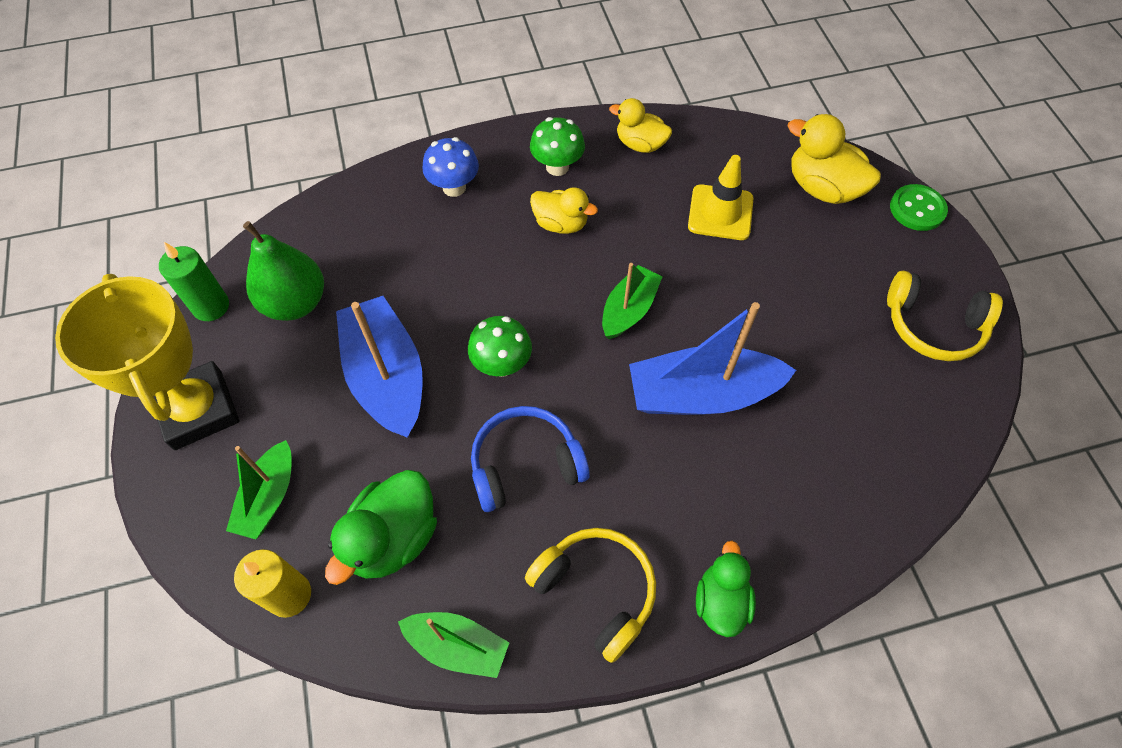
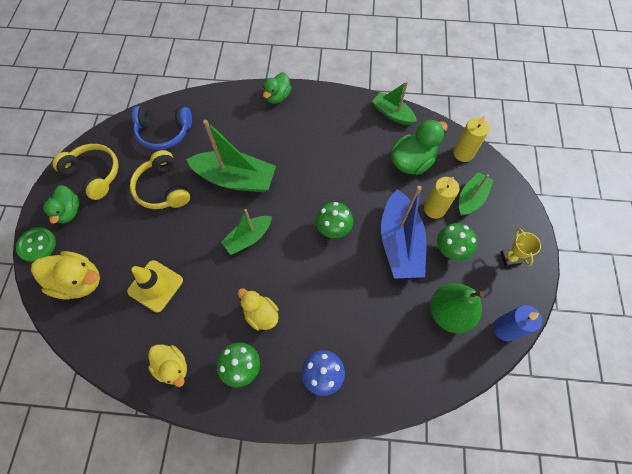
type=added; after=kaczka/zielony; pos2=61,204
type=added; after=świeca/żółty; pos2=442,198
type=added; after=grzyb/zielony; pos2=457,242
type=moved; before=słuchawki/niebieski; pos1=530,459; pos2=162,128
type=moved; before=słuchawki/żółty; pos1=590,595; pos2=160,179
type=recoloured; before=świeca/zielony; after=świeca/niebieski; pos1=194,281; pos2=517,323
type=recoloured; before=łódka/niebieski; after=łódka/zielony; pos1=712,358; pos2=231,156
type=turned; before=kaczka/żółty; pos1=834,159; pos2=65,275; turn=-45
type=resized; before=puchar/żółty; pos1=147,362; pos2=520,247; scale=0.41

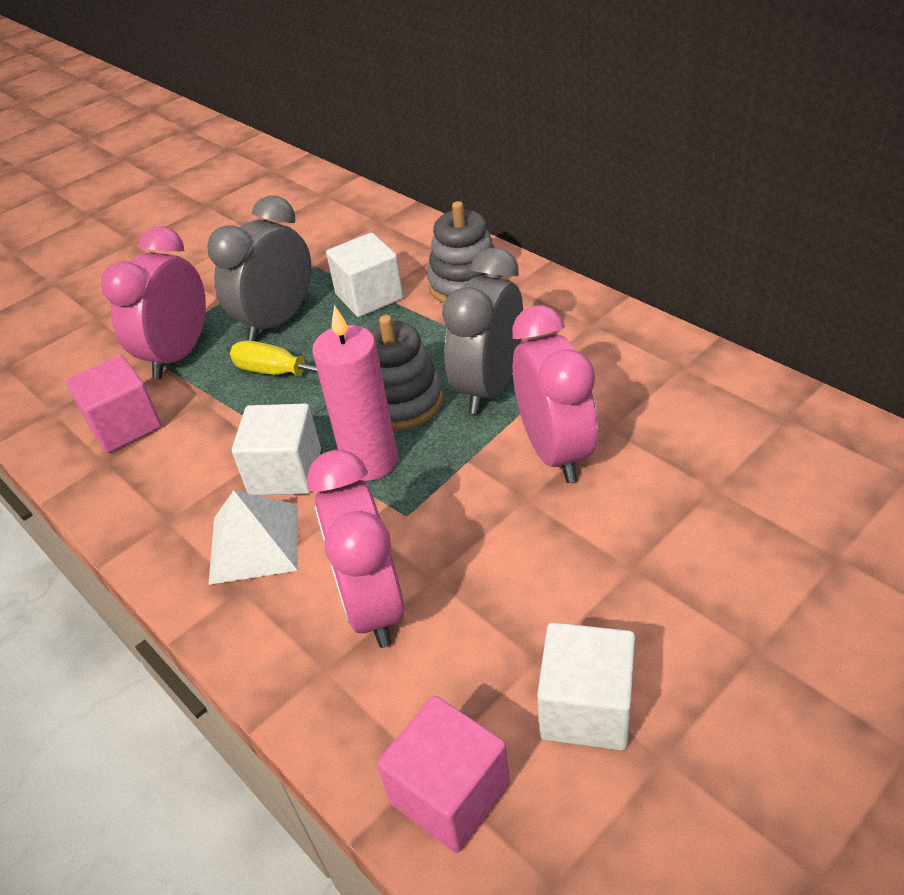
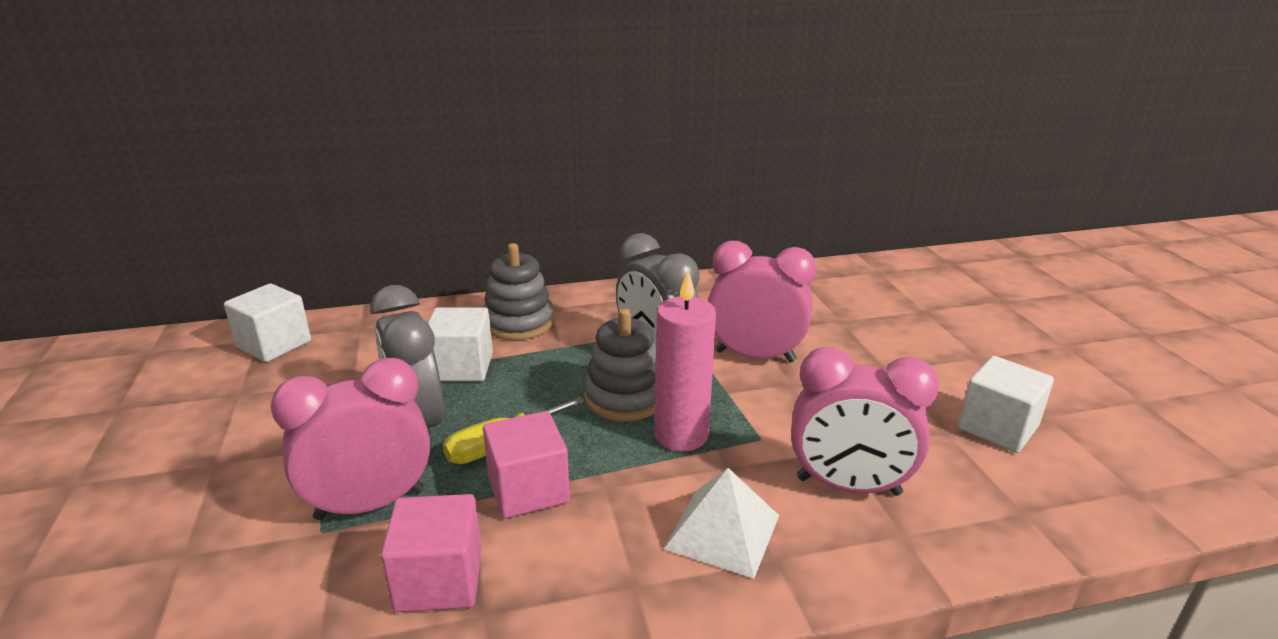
type=moved; before=sześcian/biały; pos1=276,449; pos2=267,322
type=moved; before=sześcian/różowy; pos1=443,774; pos2=526,464
type=turned; before=budzik/różowy; pos1=153,302; pos2=351,439; turn=105

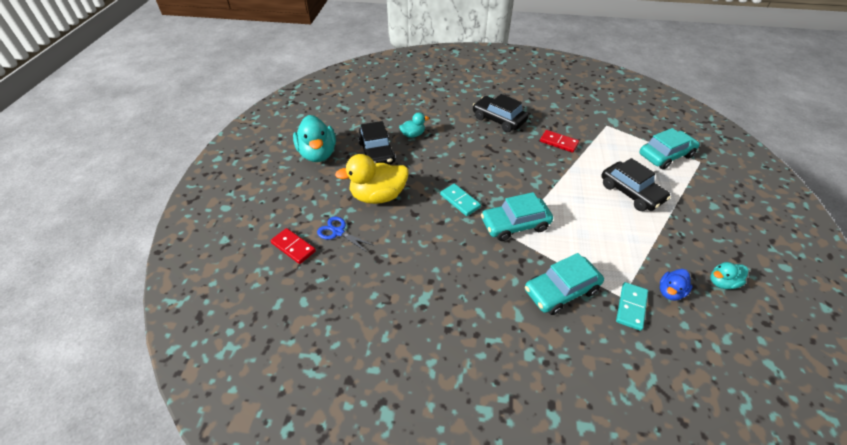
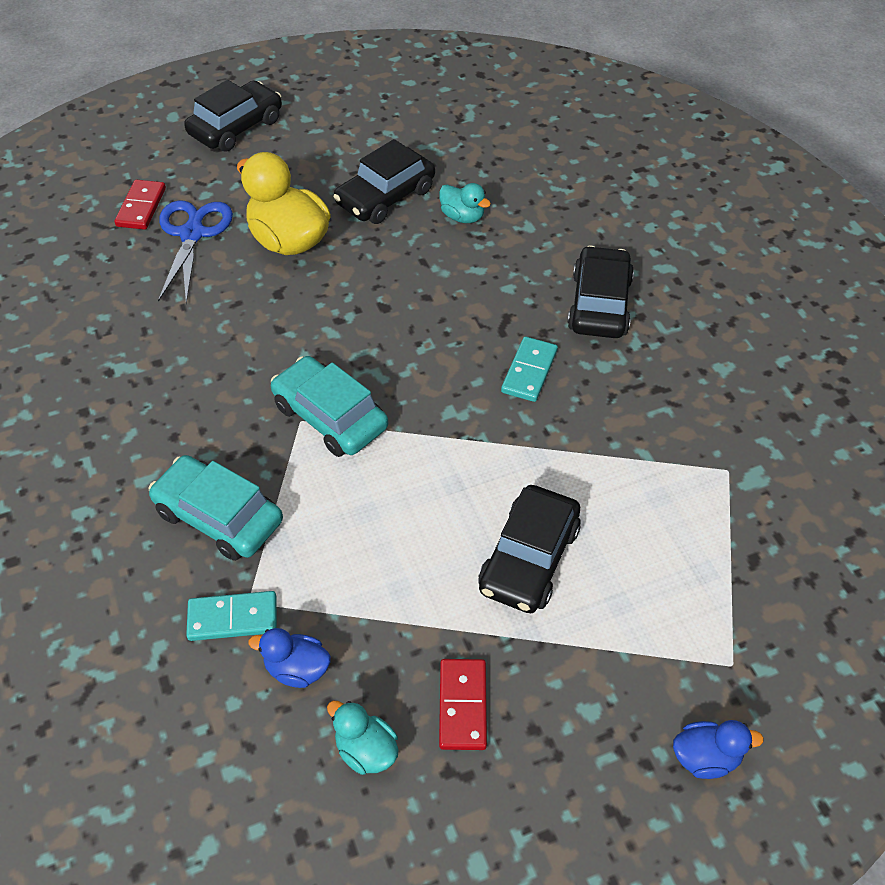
type=removed; before=kaczka/turkusowy; pos1=314,138
type=removed; before=samochód/turkusowy; pos1=669,148
type=added; after=samochód/czarny; pos2=233,116
type=added; after=kaczka/niebieski; pos2=718,749
type=moved; before=kostka domina/turkusowy; pos1=460,200; pos2=529,369
type=moved; before=kostka domina/czerwony; pos1=559,141; pos2=463,704
type=resized; before=nożyczki/niebieski; pos1=346,234; pos2=195,252; scale=1.53

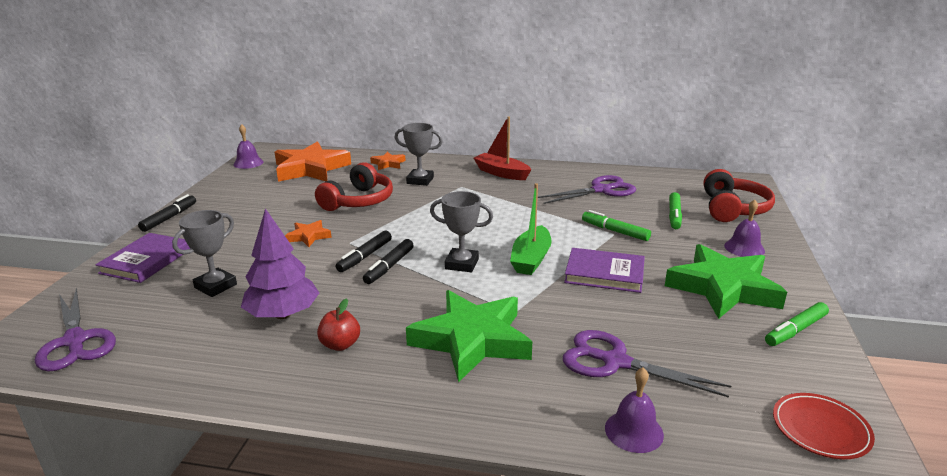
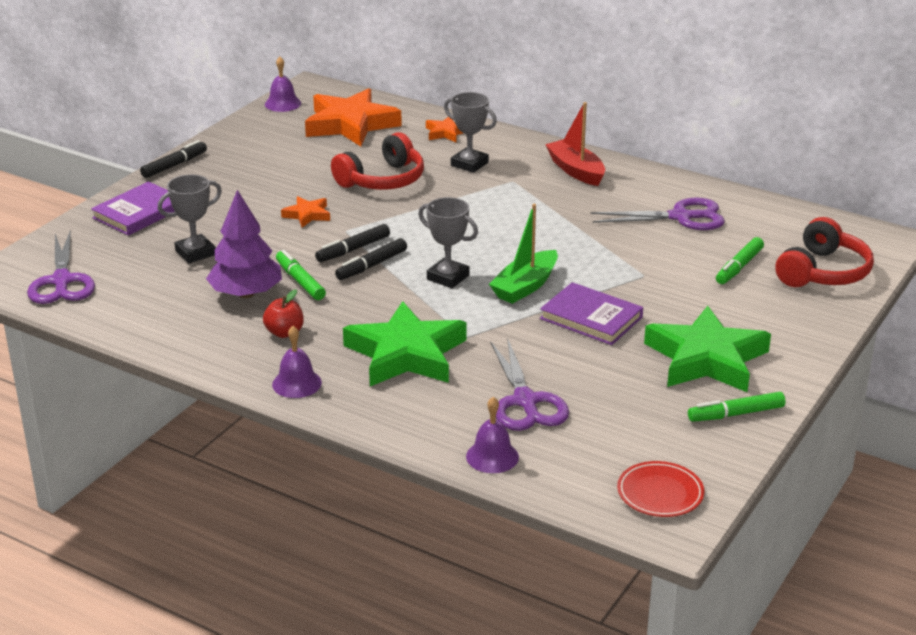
type=moved; before=flamaster/zielony; pos1=616,225; pos2=301,275
type=moved; before=dzwonek/fioletowy; pos1=744,228; pos2=297,362
type=turned; before=nożyczki/fioletowy; pos1=647,364; pos2=529,384; turn=-150

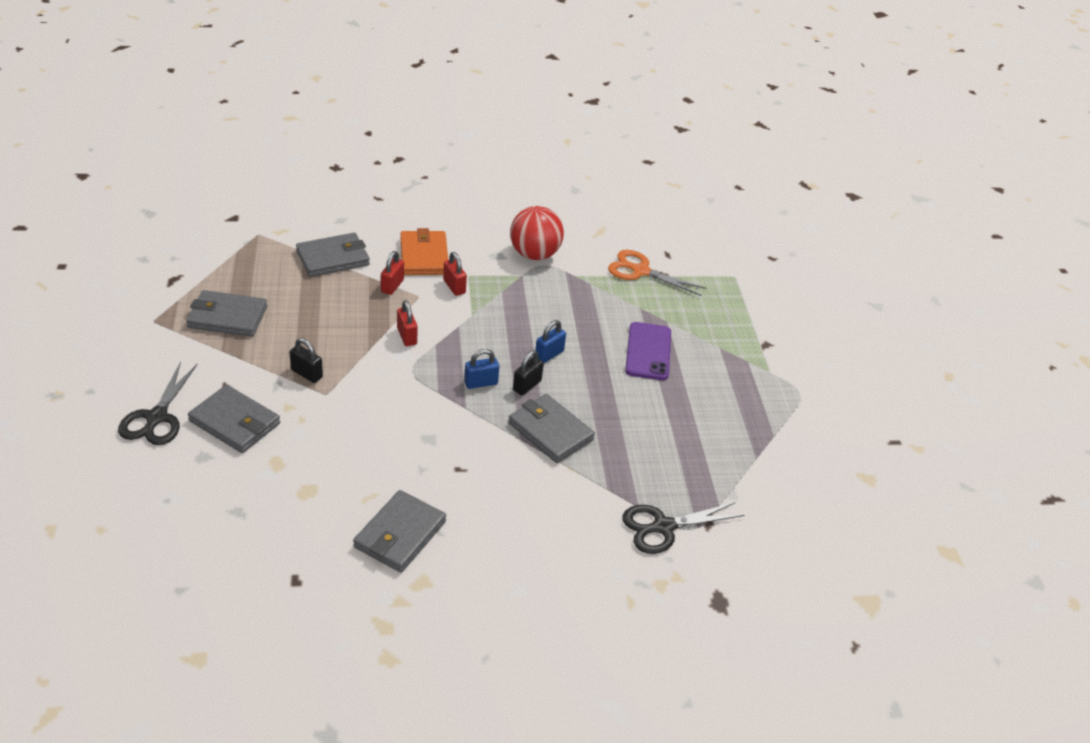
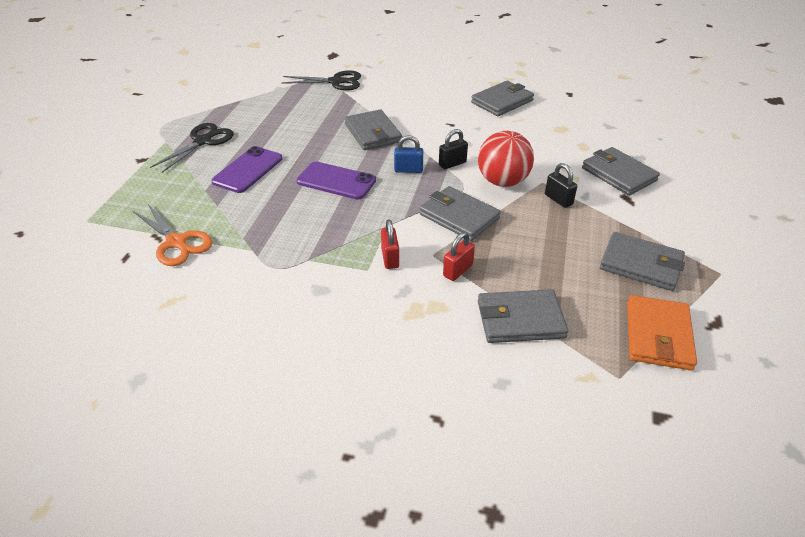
type=moved; before=nożyczki/czarny; pos1=157,403; pos2=191,148
type=moved; before=portfel/pomarańczowy; pos1=424,251; pos2=662,333
type=moved; before=piłka/czerwony; pos1=537,233; pos2=506,159
type=moved; before=kłódka/czarny; pos1=528,372; pos2=453,149
type=replaced; before=kłódka/czerwony; after=portfel/szary; pos1=407,323; pos2=460,213
type=replaced; before=kłódka/niebieski; after=telefon/fioletowy; pos1=550,341; pos2=336,180

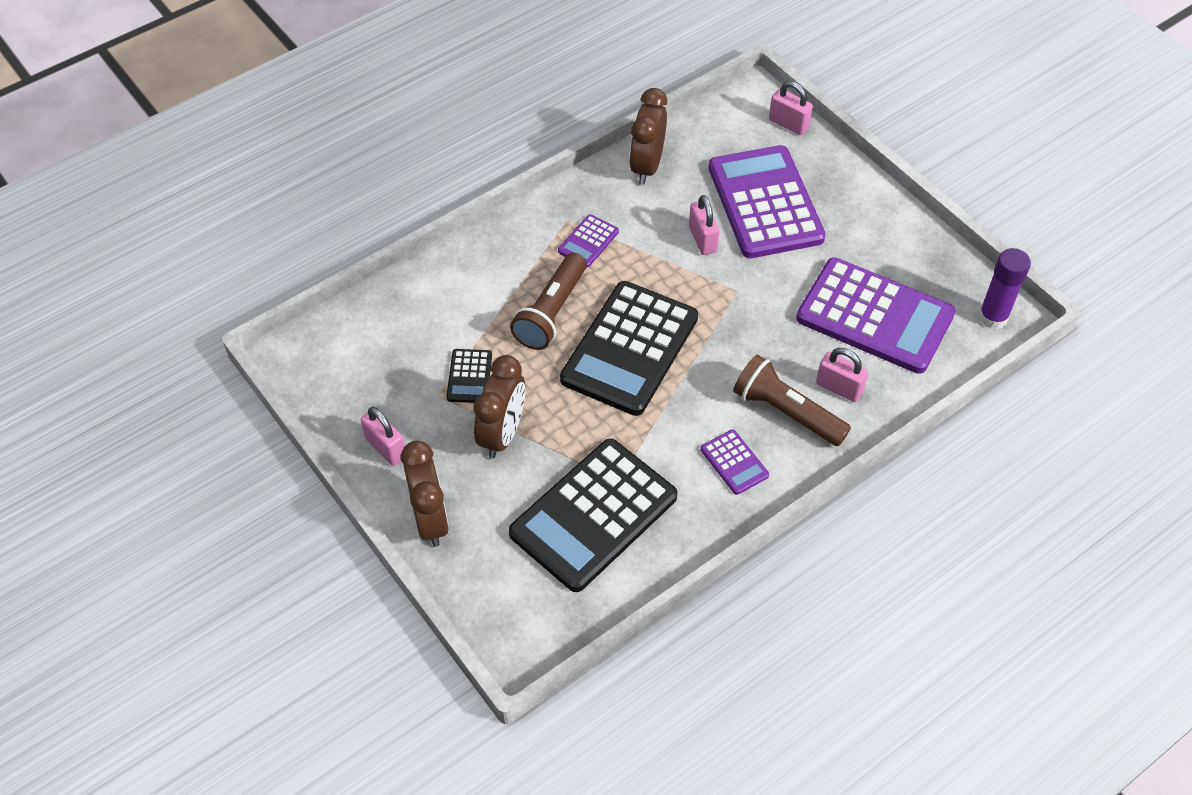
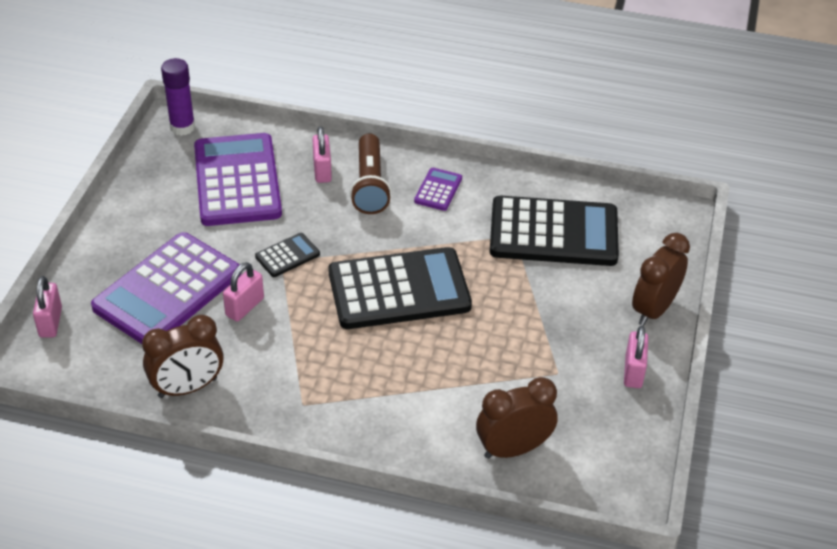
type=removed; before=latarka/brązowy; pos1=548,301
type=removed; before=kalkulator/fioletowy; pos1=588,240
type=moved; before=kalkulator/czarny; pos1=469,376; pos2=287,255
type=moved; before=budzik/brązowy; pos1=499,406; pos2=517,418

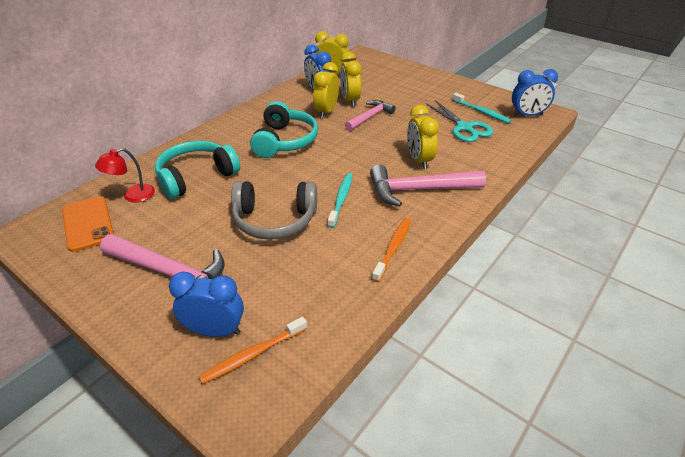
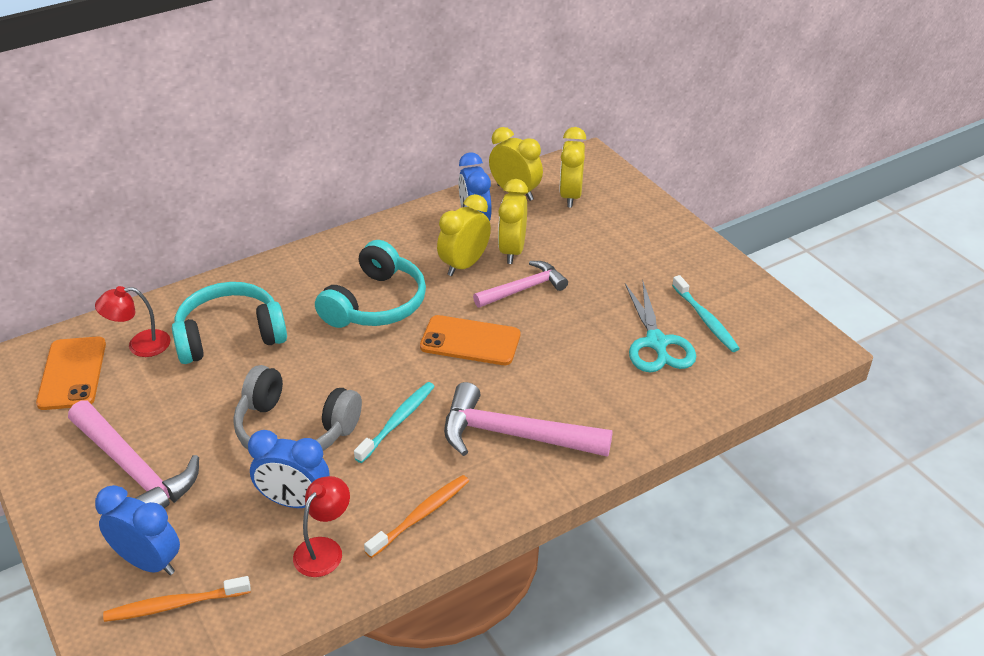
type=added; after=lampka/czerwony; pos2=321,526
type=added; after=telefon/pomarańczowy; pos2=470,340
type=moved; before=budzik/żółty; pos1=423,137; pos2=573,167
type=moved; before=budzik/niebieski; pos1=535,92; pos2=288,469

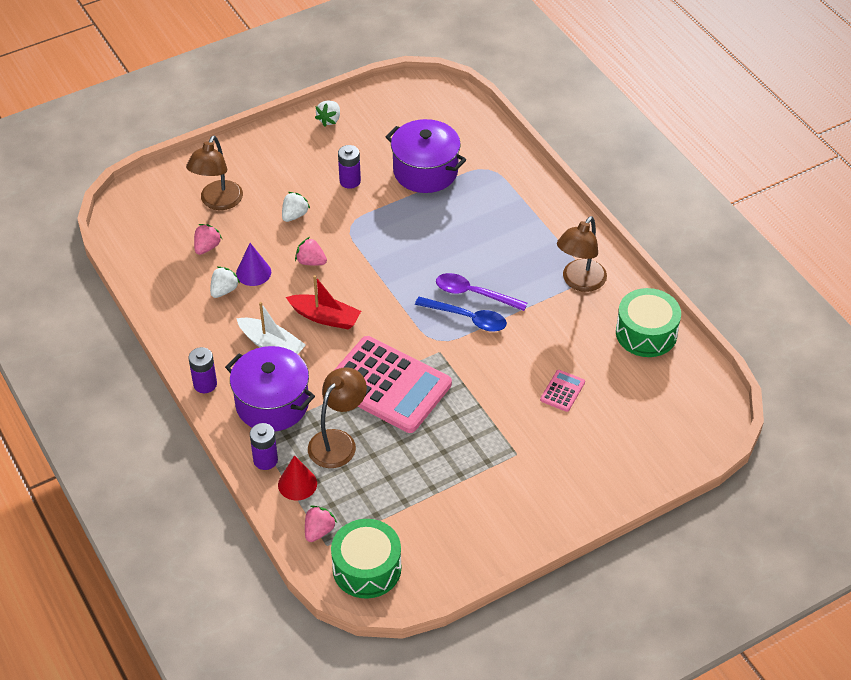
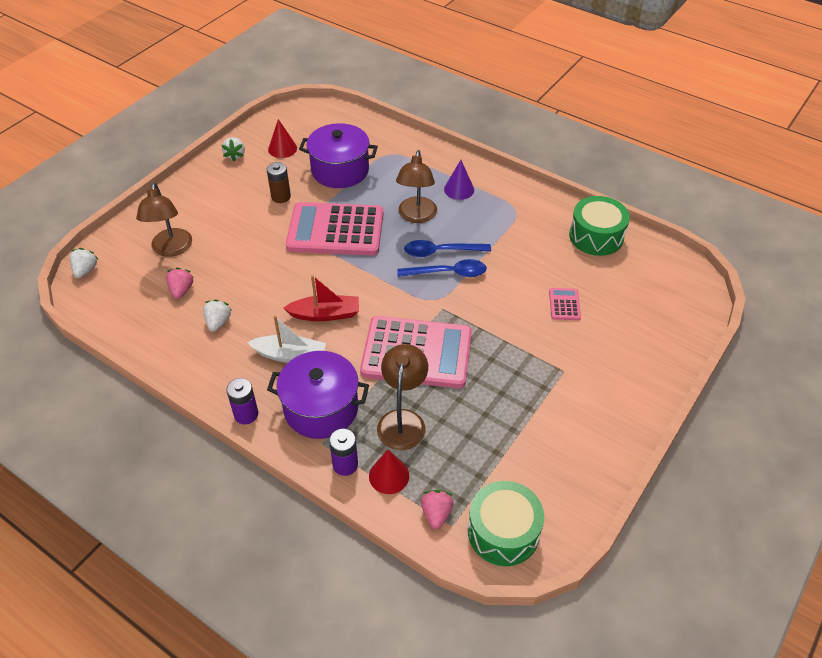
type=removed; before=truskawka/różowy; pos1=311,251
type=added; after=stożek/czerwony; pos2=282,138
type=added; after=kalkulator/różowy; pos2=334,229
type=moved; before=stożek/fioletowy; pos1=253,264; pos2=459,180
type=moved; before=truskawka/biały; pos1=296,207; pos2=84,263
type=moved; before=lampka/brązowy; pos1=582,254; pos2=416,186
type=recoloured; before=bateria/fioletowy; after=bateria/brązowy; pos1=349,167; pos2=279,182
type=recoloured; before=łyżka/fioletowy; after=łyżka/niebieski; pos1=482,292; pos2=447,248

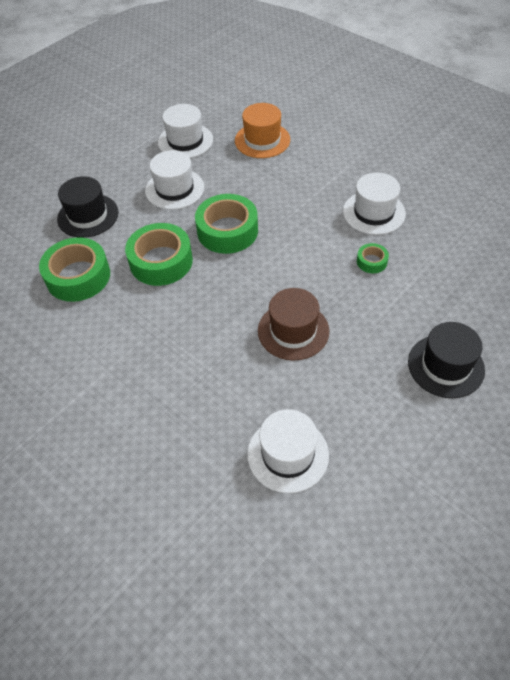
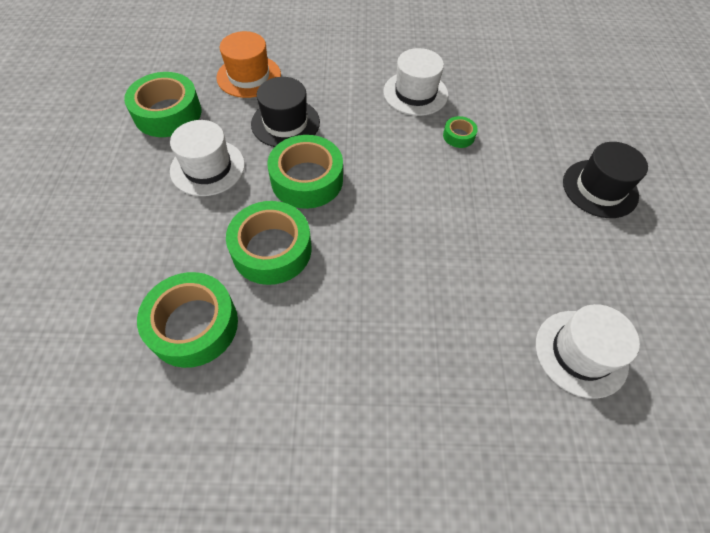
type=removed; before=kapelusz/brązowy; pos1=293,324
type=moved; before=kapelusz/czarny; pos1=88,207; pos2=285,112
type=replaced; before=kapelusz/biały; after=taśma klejąca/zielony; pos1=185,131; pos2=162,104

